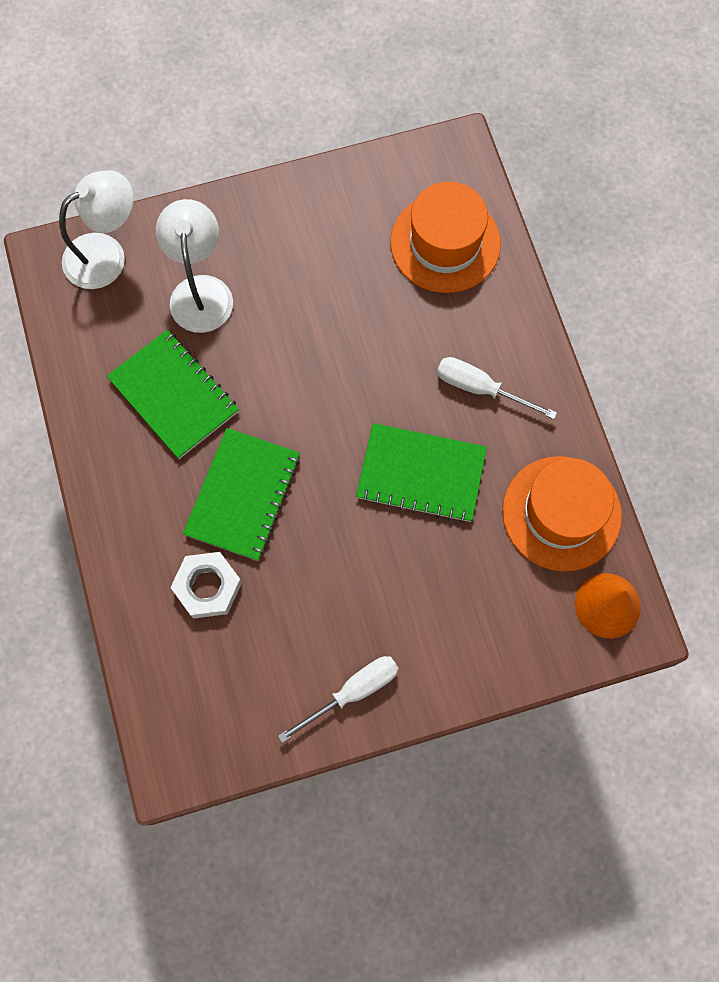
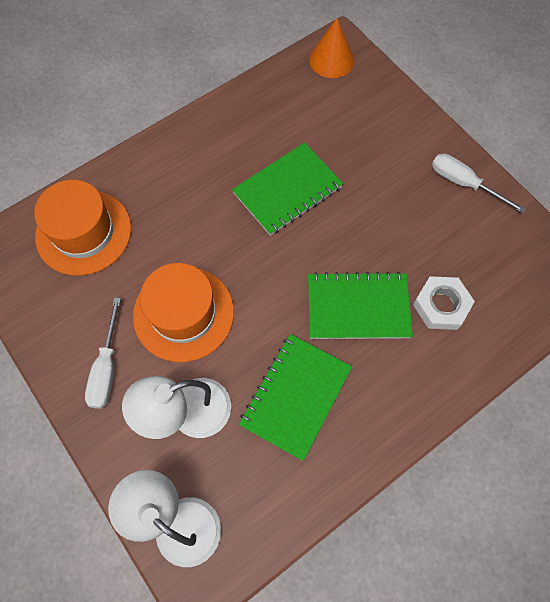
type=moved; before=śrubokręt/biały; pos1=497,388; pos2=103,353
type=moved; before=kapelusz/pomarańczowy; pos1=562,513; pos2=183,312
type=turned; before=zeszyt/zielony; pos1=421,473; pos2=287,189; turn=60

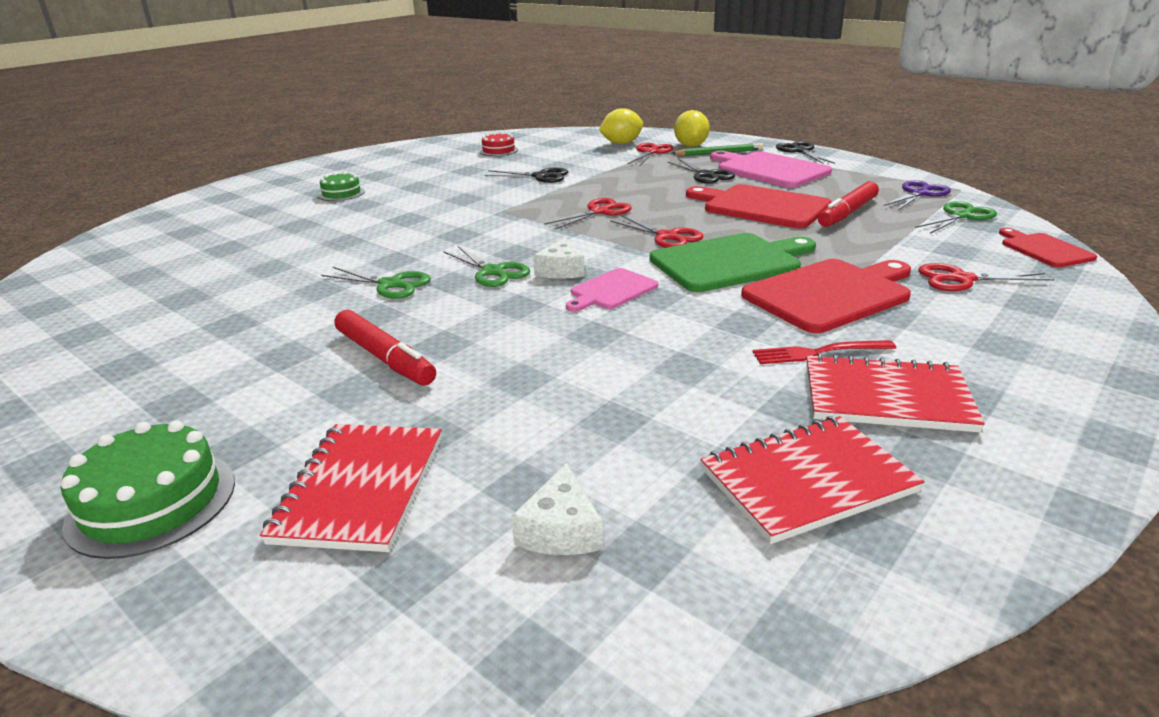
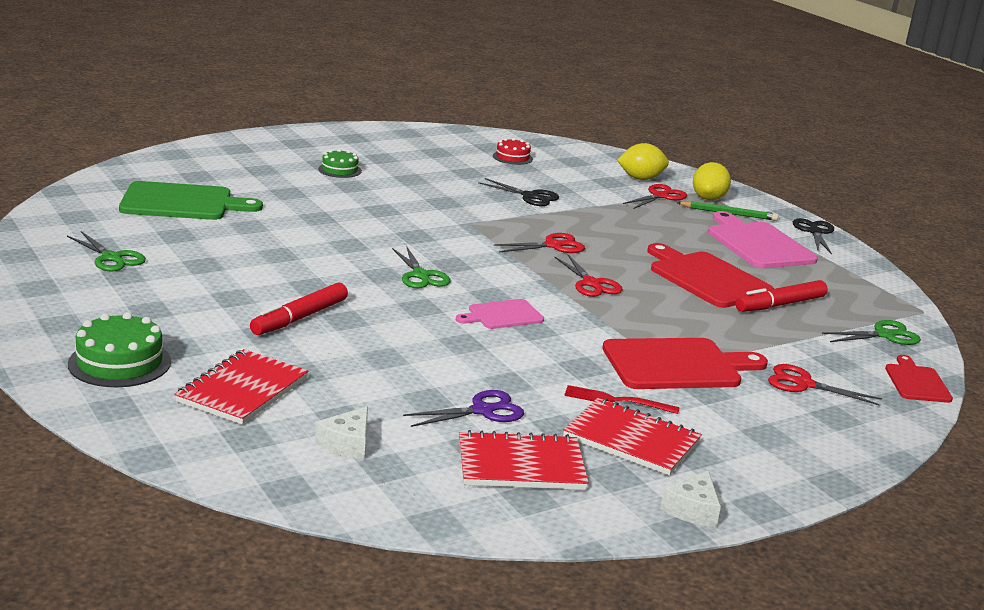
type=removed; before=nożyczki/czarny; pos1=701,171
type=moved; before=nożyczki/zielony; pos1=376,283; pos2=106,251
type=moved; before=ser/biały; pos1=559,258; pos2=690,498
type=moved; before=deska do krojenia/zielony; pos1=733,262; pos2=191,200
type=moved; before=nożyczki/fioletowy; pos1=917,195; pos2=463,408
type=turned; before=flamaster/czerwony; pos1=385,347; pos2=299,309; turn=60

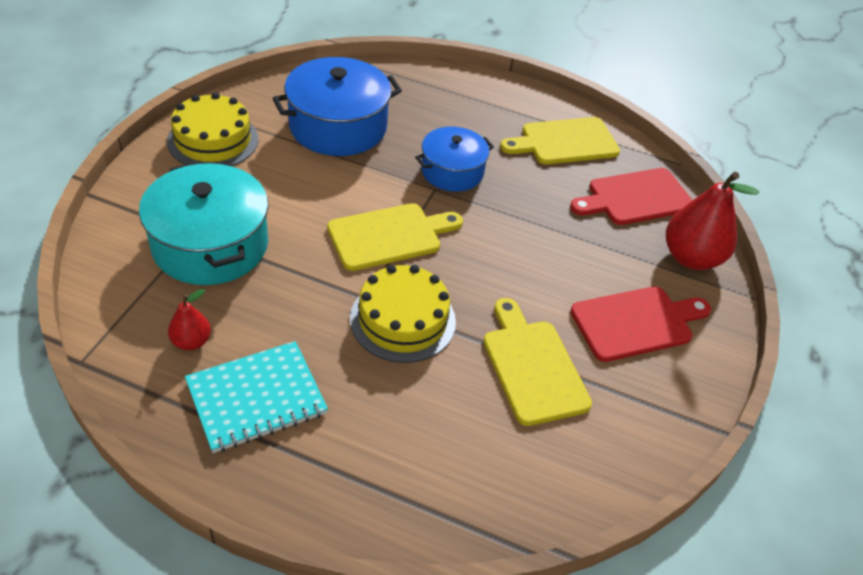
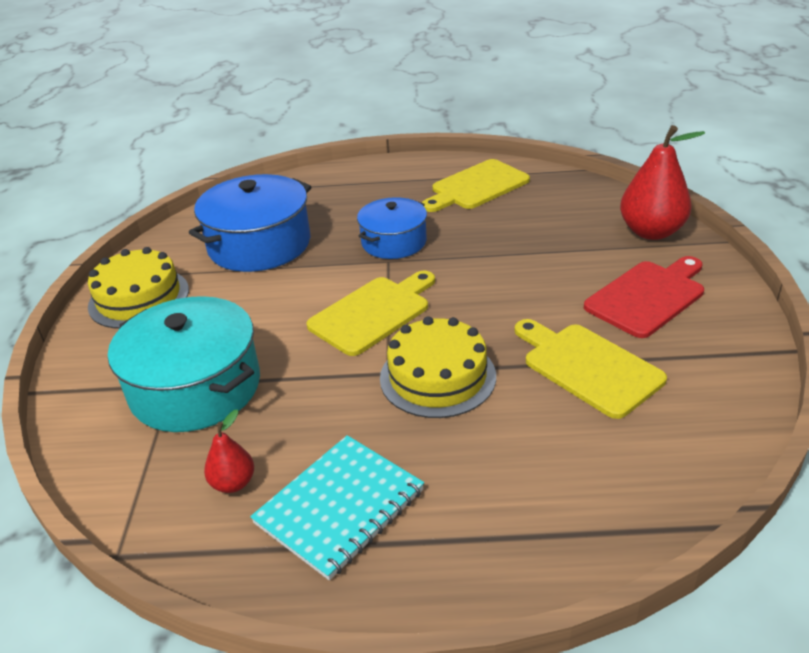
type=removed; before=deska do krojenia/czerwony; pos1=631,196

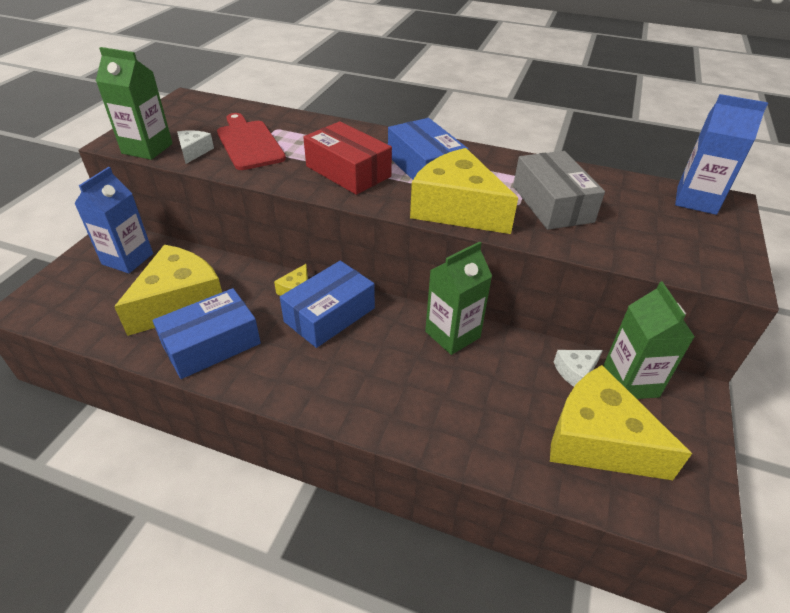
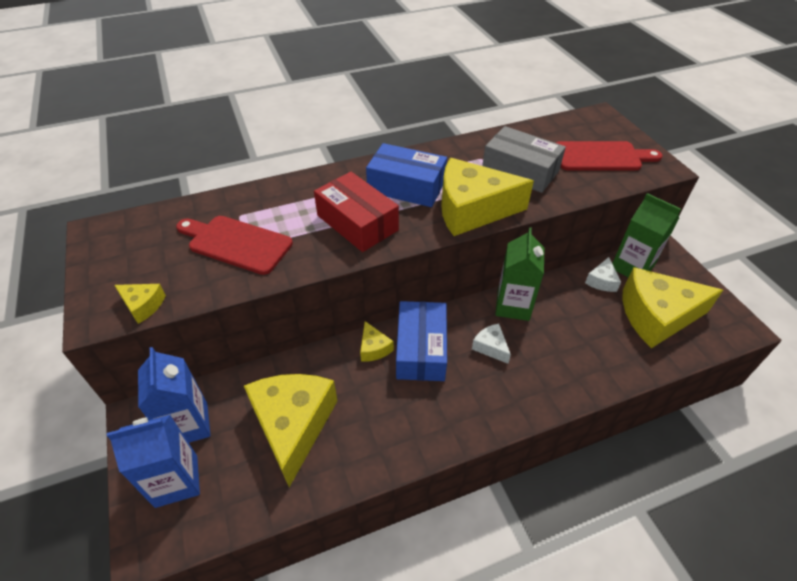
type=removed; before=pudełko/niebieski; pos1=207,333
type=added; after=deska do krojenia/czerwony; pos2=609,156
type=moved; before=ser/biały; pos1=195,147; pos2=491,343
type=moved; before=karton mleka/niebieski; pos1=721,154; pos2=153,461
type=replaced; before=karton mleka/zielony; after=ser/żółty; pos1=134,103; pos2=140,304
type=turned; before=pudełko/czerwony; pos1=347,158; pos2=356,212; turn=45

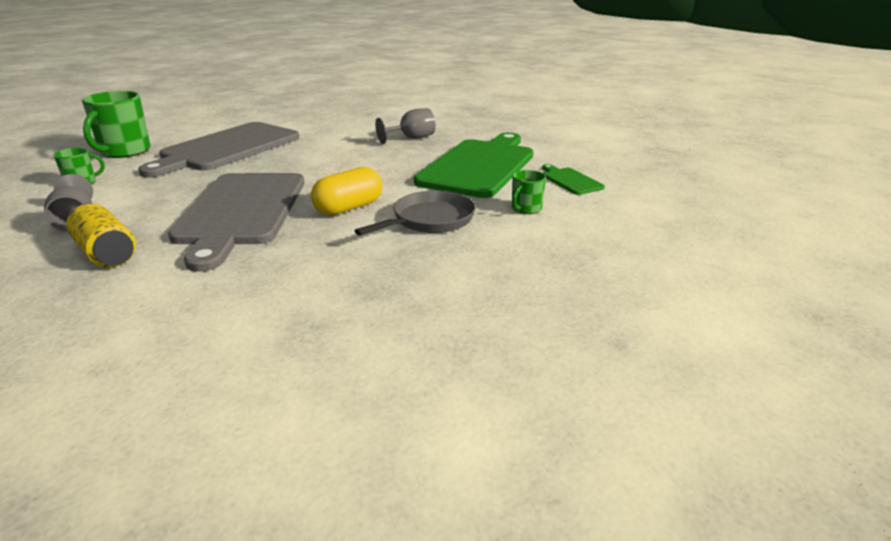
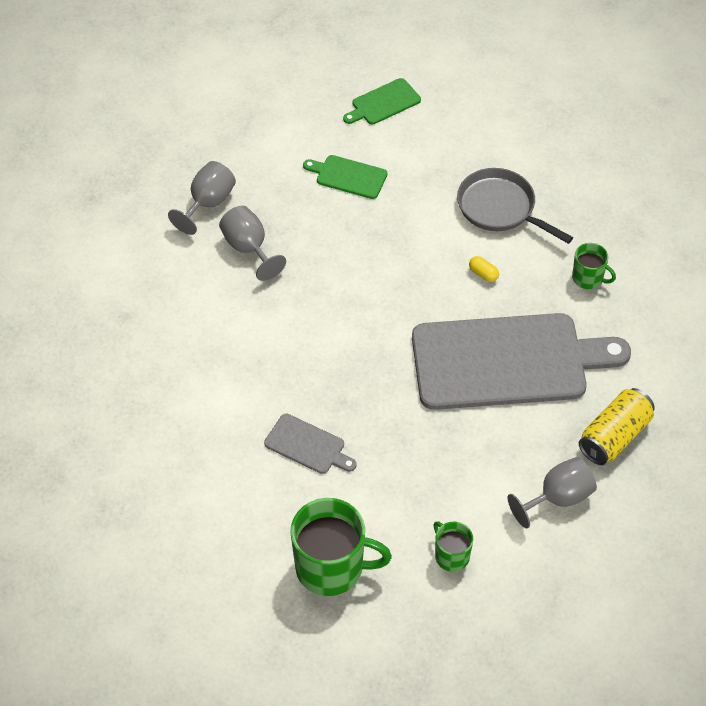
type=added; after=kielich/szary; pos2=202,198
type=moved; before=kubek/zielony; pos1=529,192; pos2=594,266
type=resized; before=deska do krojenia/szary; pos1=218,149; pos2=310,444; scale=0.42
type=resized; before=kapsułka/żółty; pos1=347,191; pos2=484,269; scale=0.44
type=resized; before=deska do krojenia/zielony; pos1=474,165; pos2=345,177; scale=0.42

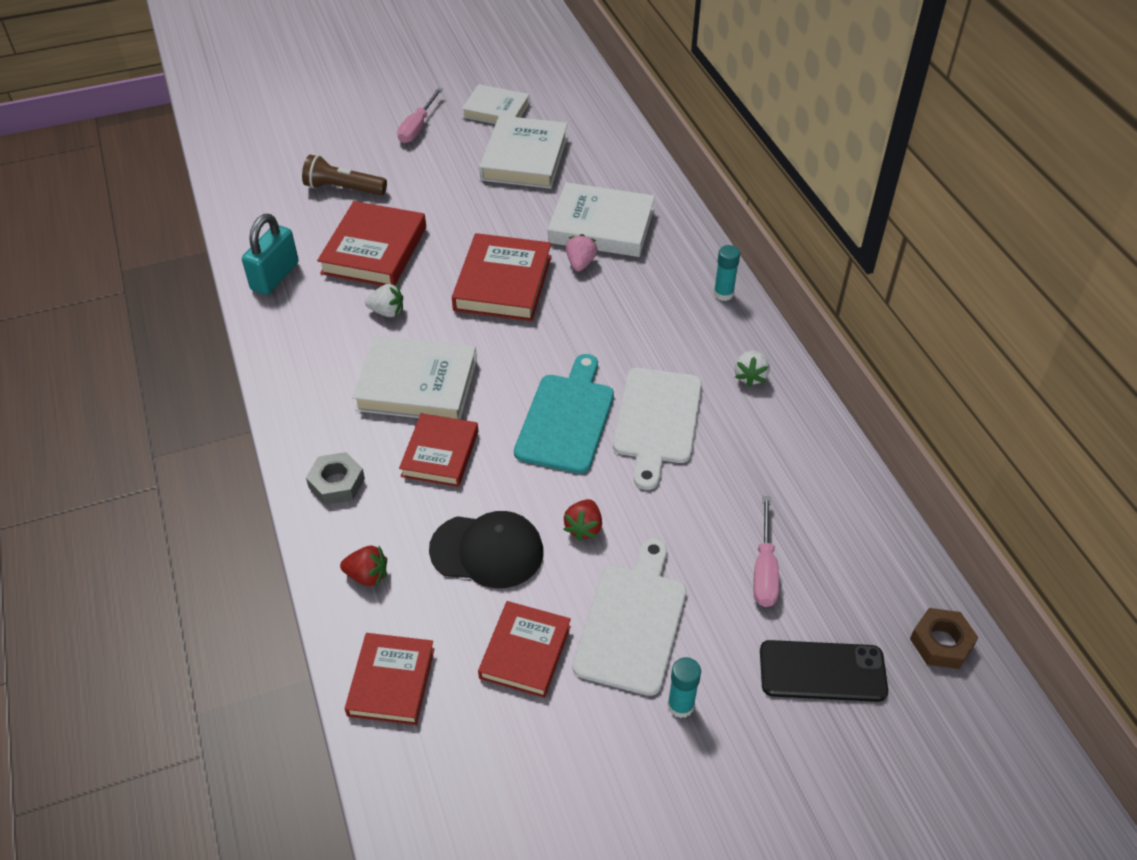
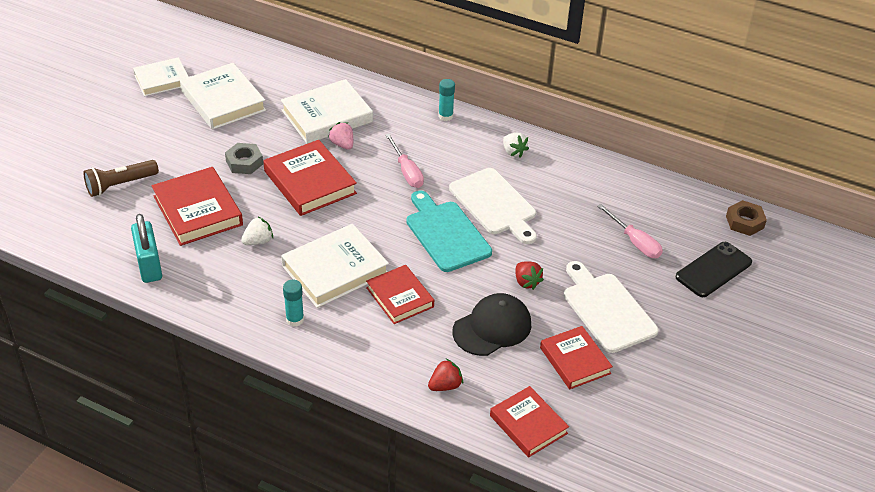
type=moved; before=nakrętka/szary; pos1=335,478; pos2=244,158
type=moved; before=śrubokręt/różowy; pos1=420,115; pos2=404,161
type=moved; before=klej w sztyfcie/turkusowy; pos1=684,687; pos2=293,303

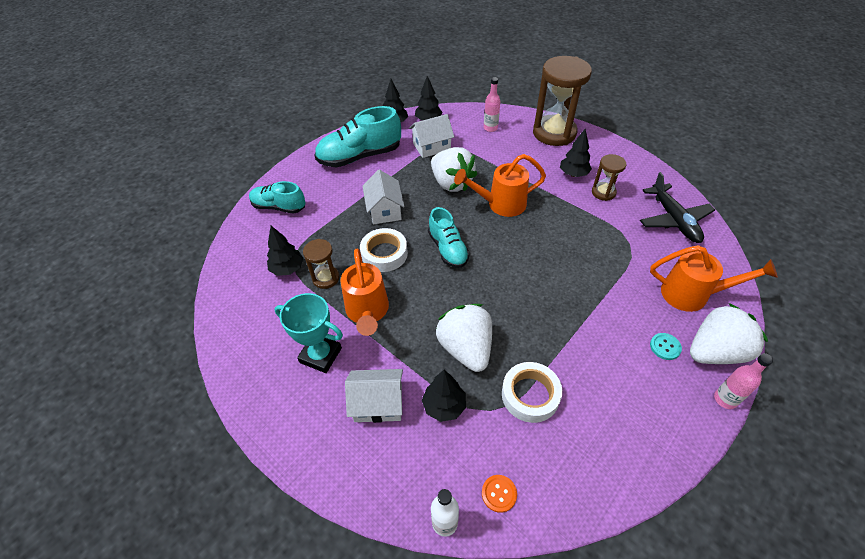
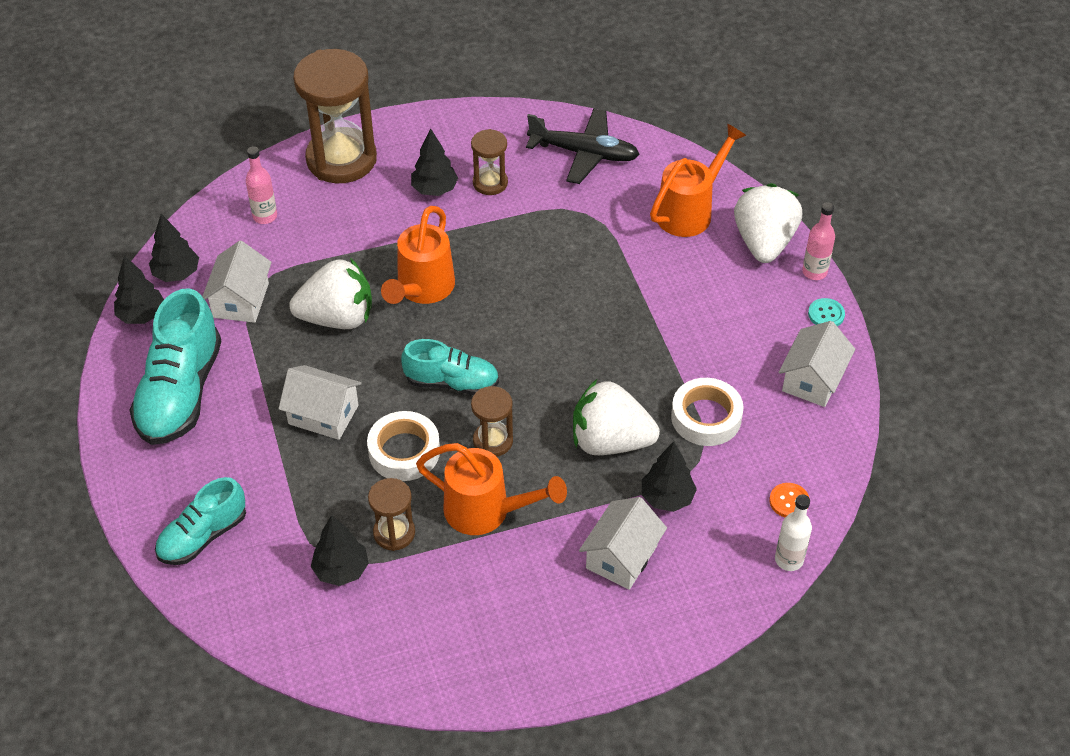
type=removed; before=puchar/turkusowy; pos1=308,333
type=added; after=klepsydra/brązowy; pos2=492,421
type=added; after=domek/biały; pos2=817,364
type=moved; before=guzik/turkusowy; pos1=666,346; pos2=826,312

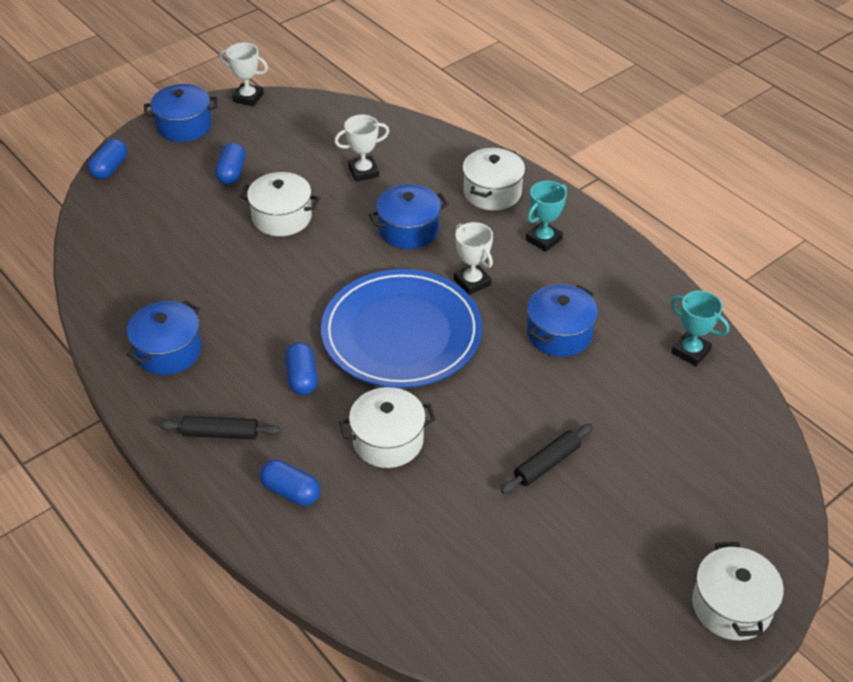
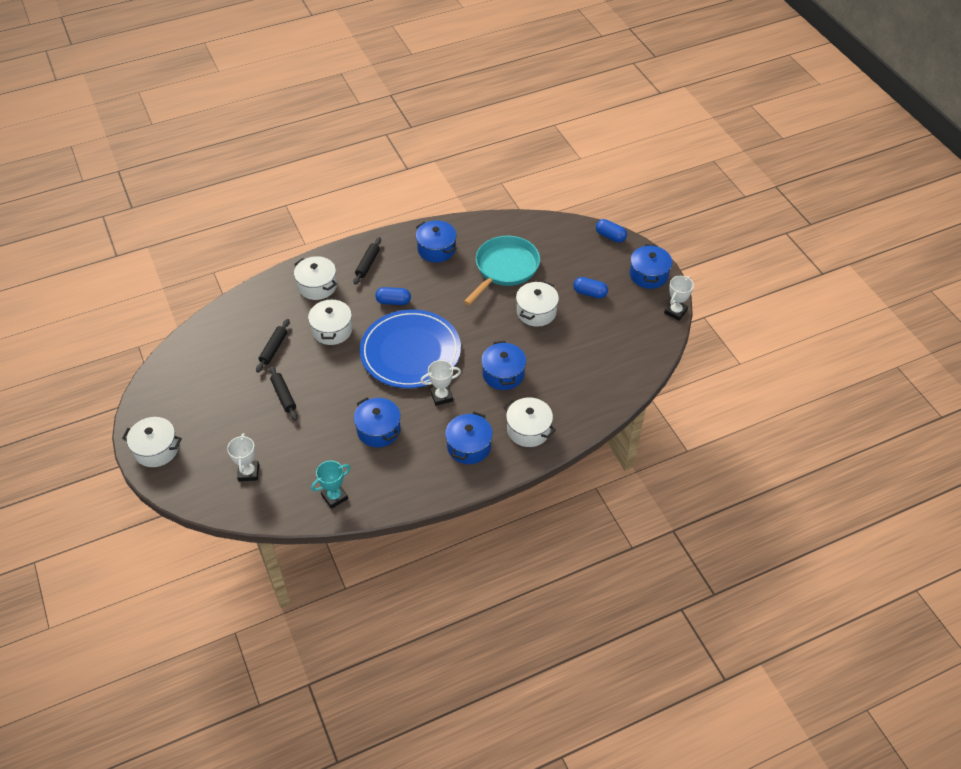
type=added; after=wałek do ciasta/czarny; pos2=273,346
type=added; after=patelnia/turkusowy; pos2=502,270
type=moved; before=puchar/biały; pos1=361,148; pos2=243,457
type=replaced; before=kapsułka/niebieski; after=garnek/biały; pos1=290,483; pos2=315,278
type=replaced; before=puchar/turkusowy; after=garnek/niebieski; pos1=546,216; pos2=469,438

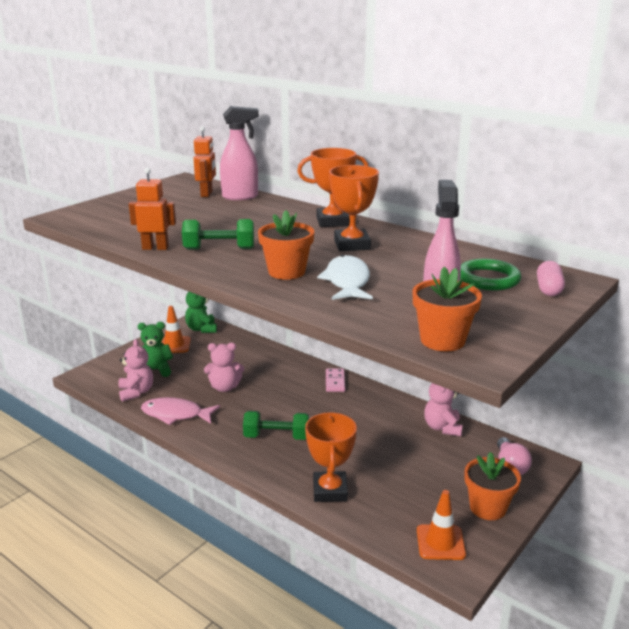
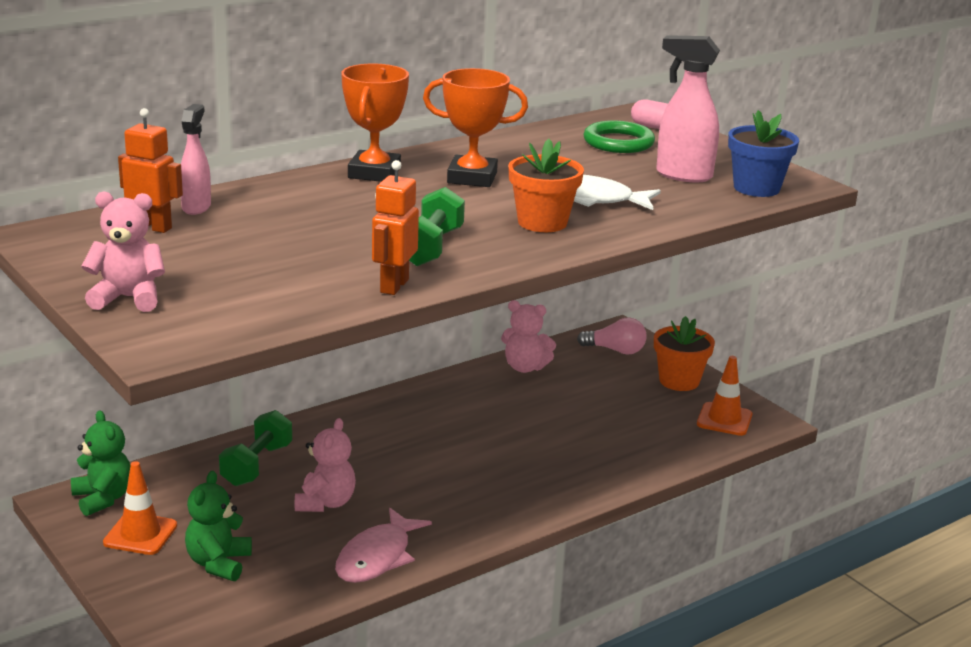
type=removed; before=puchar/pomarańczowy; pos1=331,457
type=removed; before=kostka domina/różowy; pos1=335,380
type=moved; before=miś/różowy; pos1=135,370; pos2=123,252
type=moved; before=hantel/zielony; pos1=276,425; pos2=255,448
type=recoloured; before=doniczka/pomarańczowy; after=doniczka/niebieski; pos1=447,309; pos2=763,153
type=turned; before=miś/zielony; pos1=201,312; pos2=100,463; turn=-120
type=resized; before=spryskiwacz/różowy; pos1=239,153; pos2=196,159; scale=0.66

